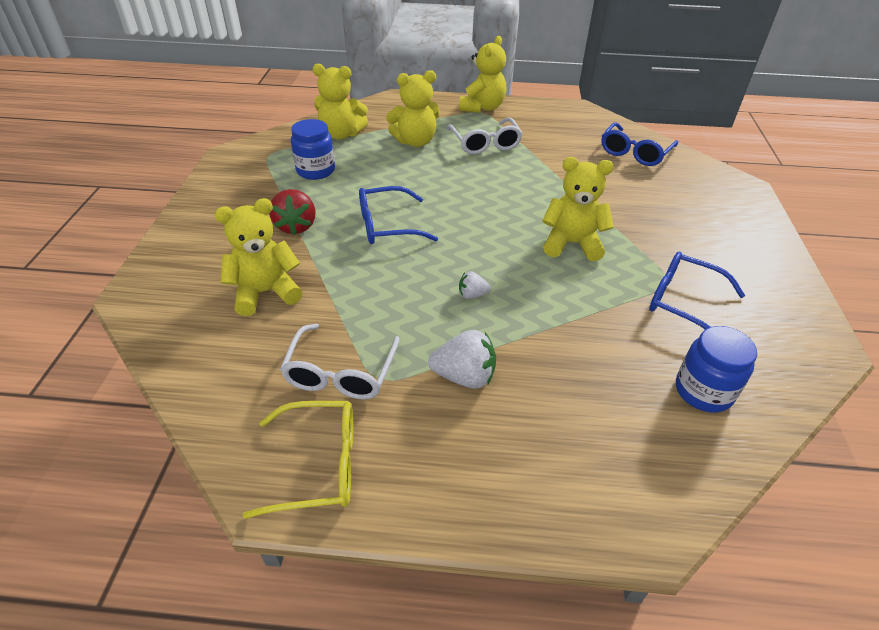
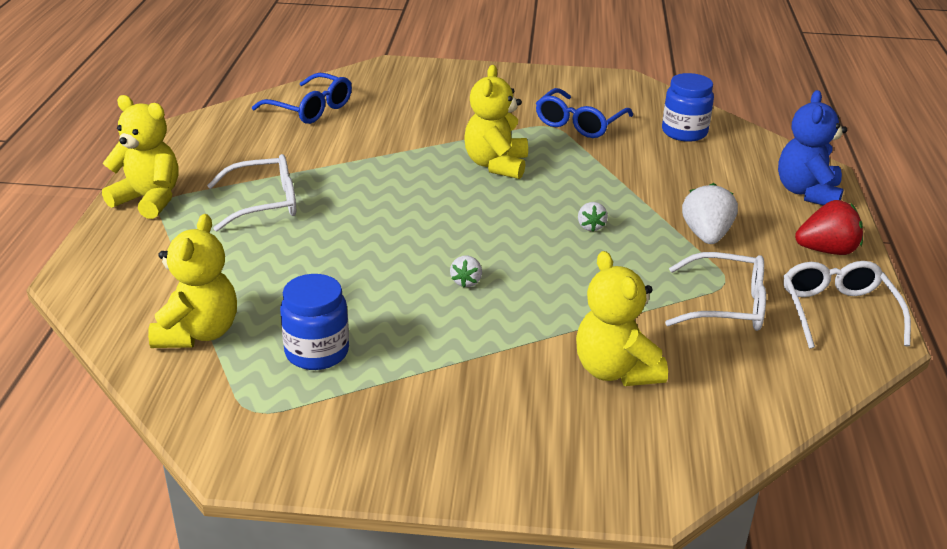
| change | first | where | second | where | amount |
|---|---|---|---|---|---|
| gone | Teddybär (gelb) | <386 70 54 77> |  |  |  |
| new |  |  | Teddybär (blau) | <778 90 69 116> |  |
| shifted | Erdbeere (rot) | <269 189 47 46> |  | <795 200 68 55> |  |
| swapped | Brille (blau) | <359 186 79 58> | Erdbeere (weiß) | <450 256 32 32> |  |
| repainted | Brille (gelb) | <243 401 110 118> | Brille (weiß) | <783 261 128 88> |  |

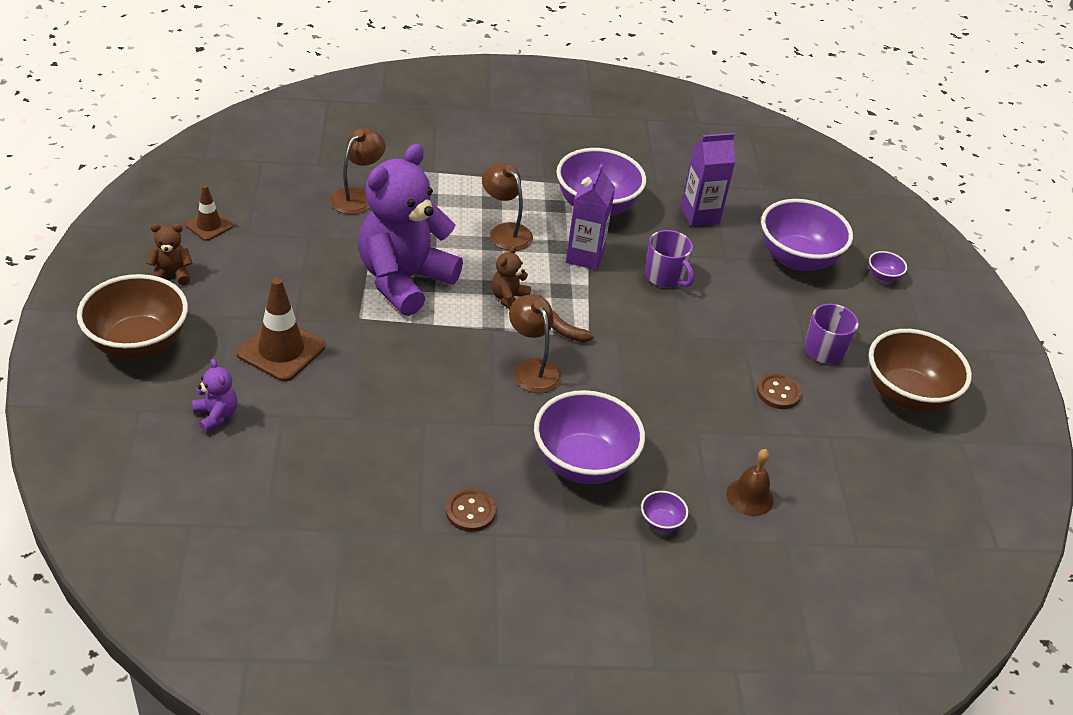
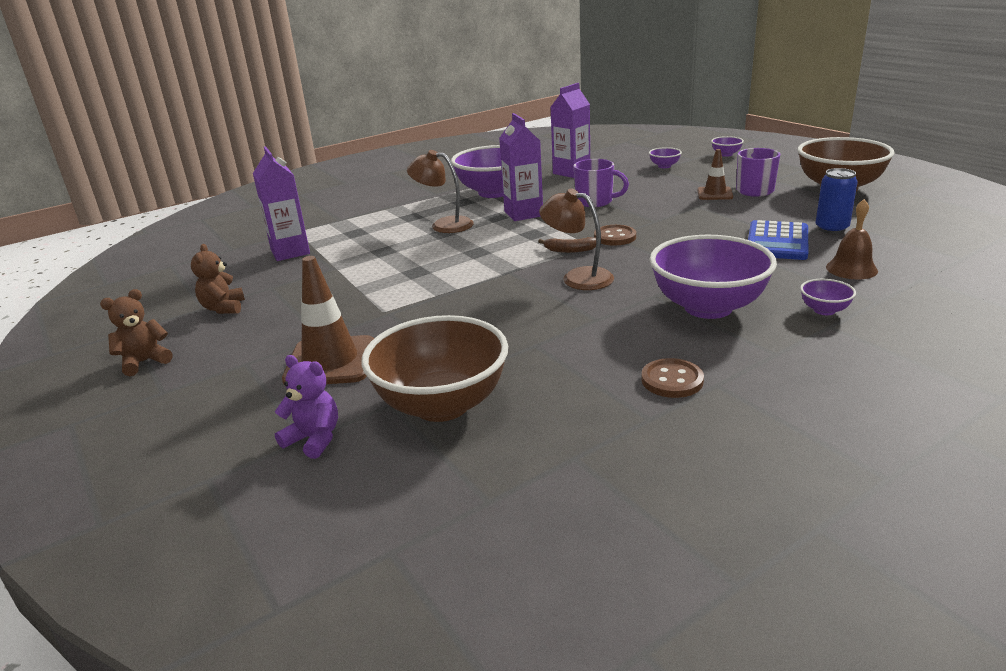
| change | first | where | second | where | amount |
|---|---|---|---|---|---|
| gone | Teddybär (lila) | <359 144 104 172> |  |  |  |
| new |  |  | Taschenrechner (blau) | <748 220 60 40> |  |
| new |  |  | Dose (blau) | <816 168 42 66> |  |
| shifted | Schüssel (braun) | <77 274 111 86> |  | <361 315 147 107> |  |
| shifted | Leitkegel (braun) | <185 185 48 56> |  | <697 149 36 51> |  |
| shifted | Teddybär (braun) | <491 245 40 64> |  | <191 244 54 70> |  |
| shifted | Knopf (braun) | <757 373 45 36> |  | <594 225 42 21> |  |
| swapped | Lampe (braun) | <330 128 56 86> | Getränkekarton (lila) | <253 146 57 115> |  |
| scaled | Schüssel (lila) | <761 199 92 72> |  | <649 147 33 21> | x0.42 |

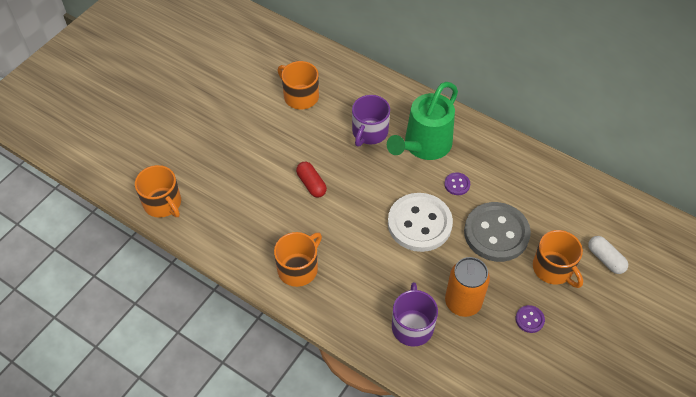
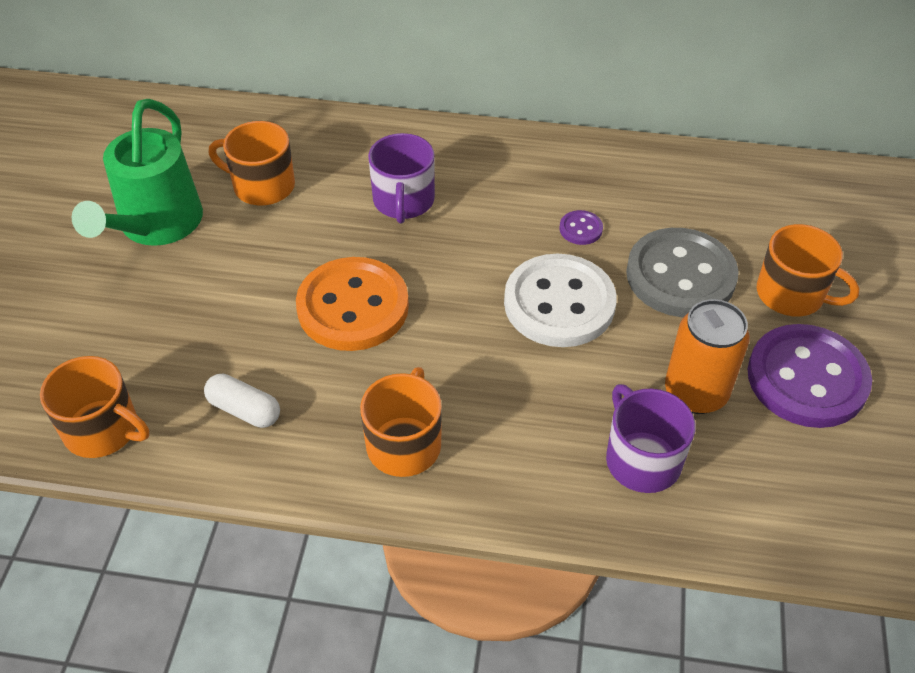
| change | first | where | second | where | amount |
|---|---|---|---|---|---|
| shifted | Gießkanne (grün) | <387 82 71 78> |  | <72 99 131 147> |  |
| shifted | Kapsel (weiß) | <588 236 40 38> |  | <204 374 76 54> |  |
| swapped | Kapsel (rot) | <296 162 31 35> | Knopf (orange) | <296 257 113 94> |  |
| scaled | Knopf (lila) | <516 305 29 28> |  | <748 324 124 104> | x2.43 |

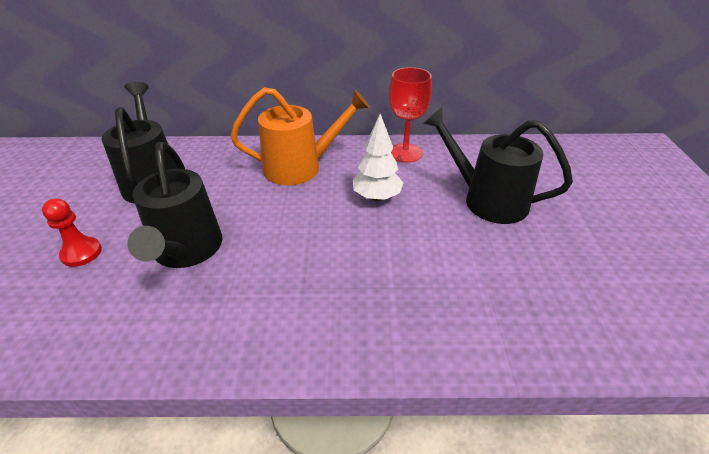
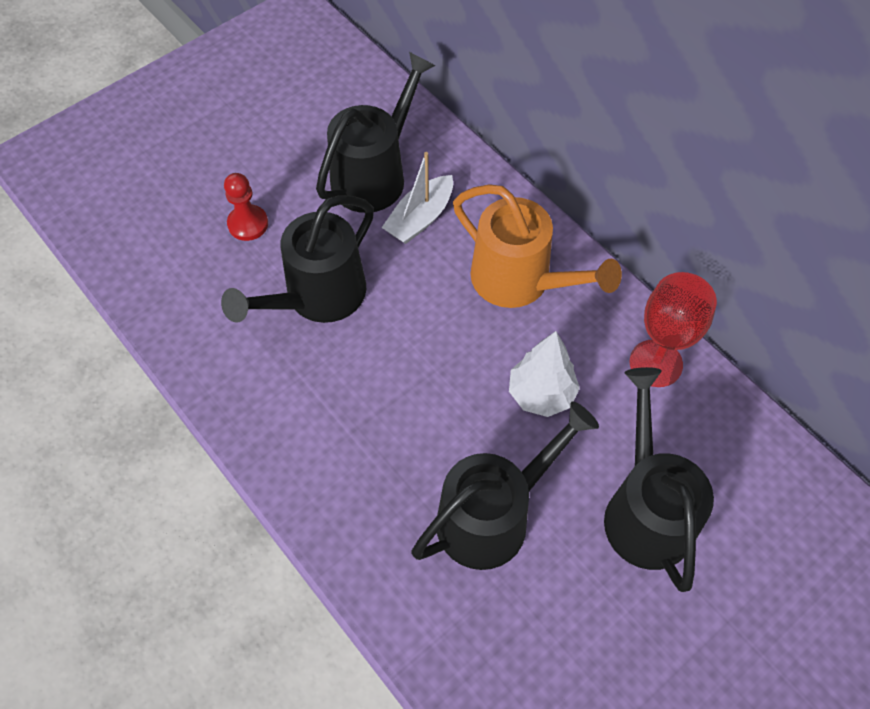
| change | first | where | second | where | amount |
|---|---|---|---|---|---|
| new |  |  | Boot (weiß) | <381 152 72 92> |  |
| new |  |  | Gießkanne (schwarz) | <411 401 188 169> |  |

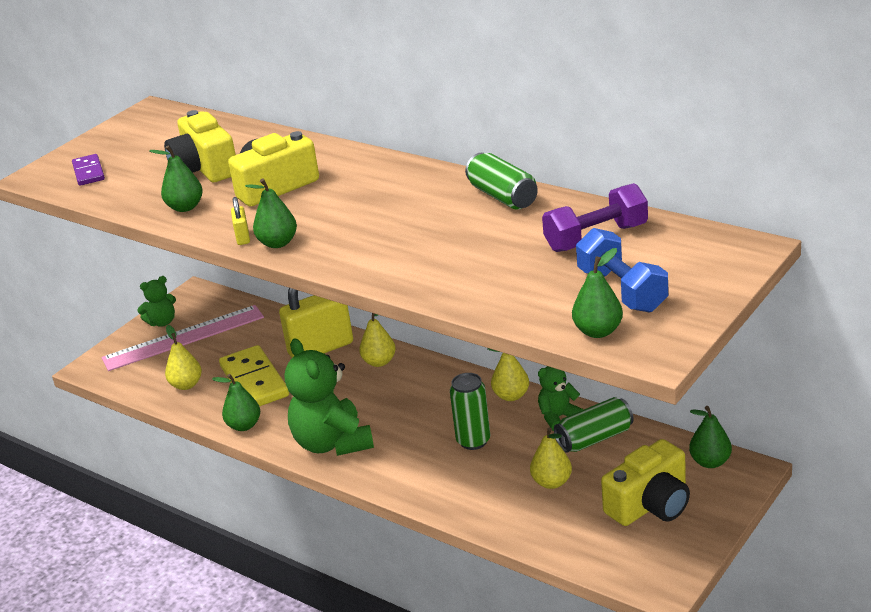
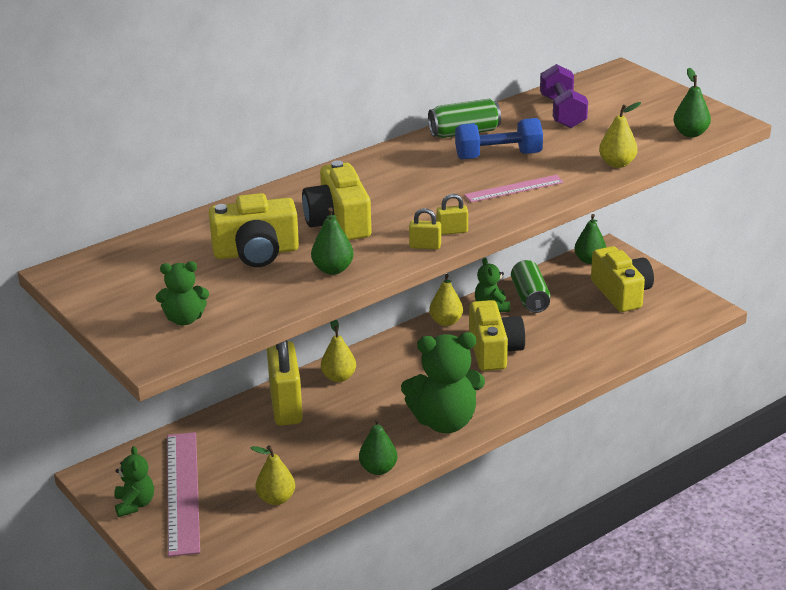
| change | first | where | second | where | amount |
|---|---|---|---|---|---|
| gone | Dominostein (gelb) | <219 345 70 62> |  |  |  |
| new |  |  | Lineal (rosa) | <464 175 100 27> |  |
| shifted | Birne (gelb) | <530 427 42 62> |  | <599 102 42 66> |  |
| shifted | Hantel (blau) | <576 228 92 85> |  | <455 118 88 42> |  |
| swapped | Dominostein (lila) | <72 154 33 32> | Teddybär (grün) | <156 261 53 64> |  |
| swapped | Birne (grün) | <245 178 52 70> | Vorhängeschloss (gelb) | <437 194 31 41> |  |
| swapped | Dose (grün) | <450 373 40 77> | Kamera (gelb) | <469 300 56 71> |  |

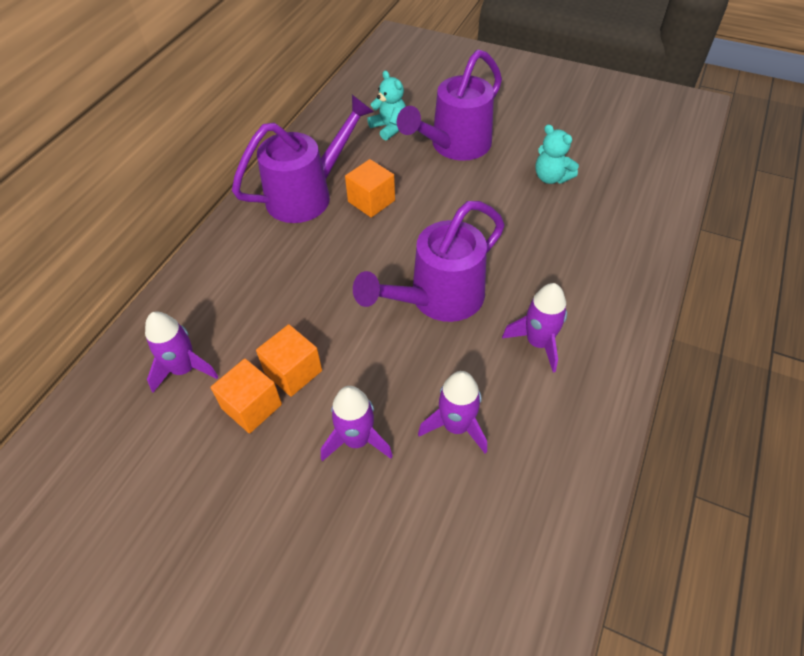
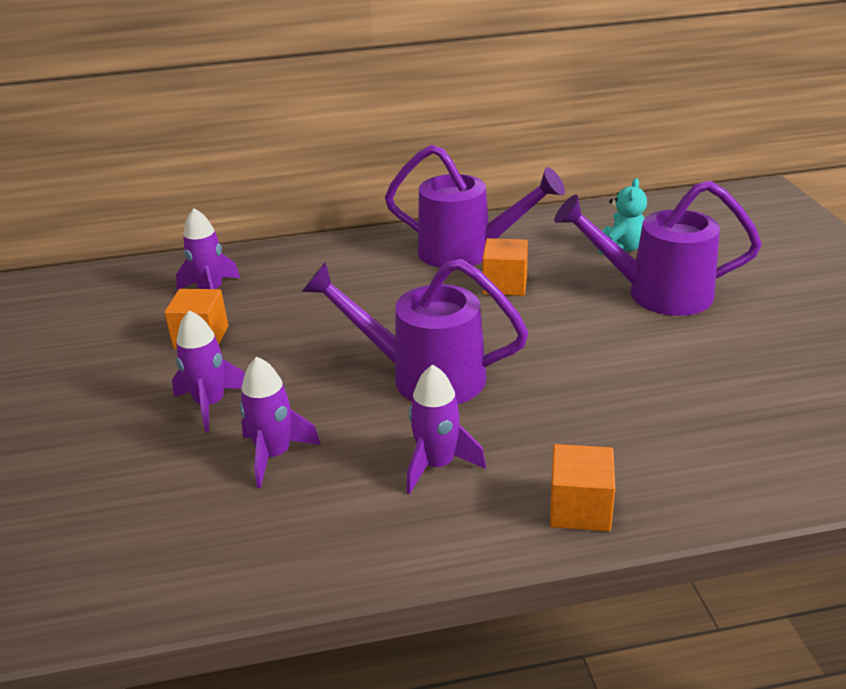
| change | first | where | second | where | amount |
|---|---|---|---|---|---|
| gone | Teddybär (türkis) | <535 124 44 60> |  |  |  |
| shifted | Kubus (orange) | <256 324 66 73> |  | <550 444 65 88> |  |

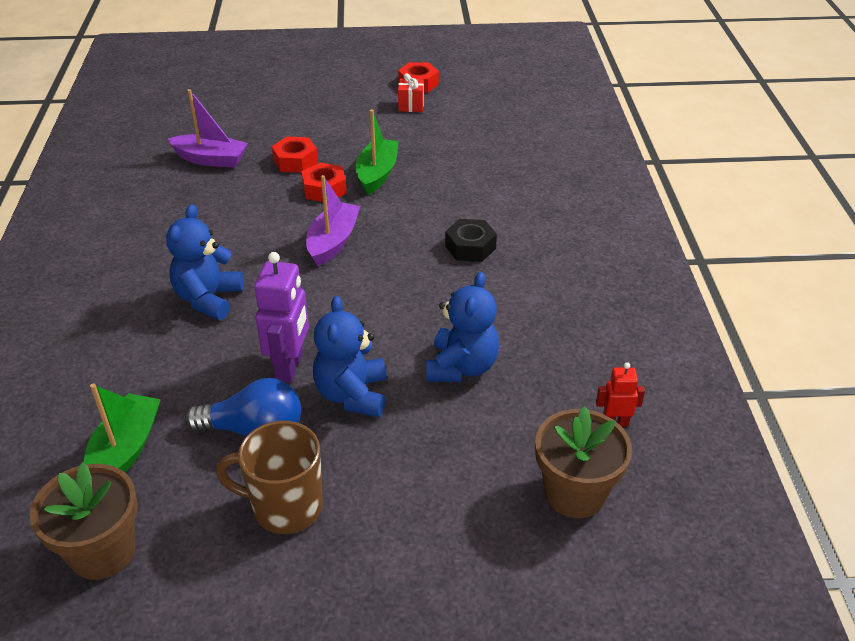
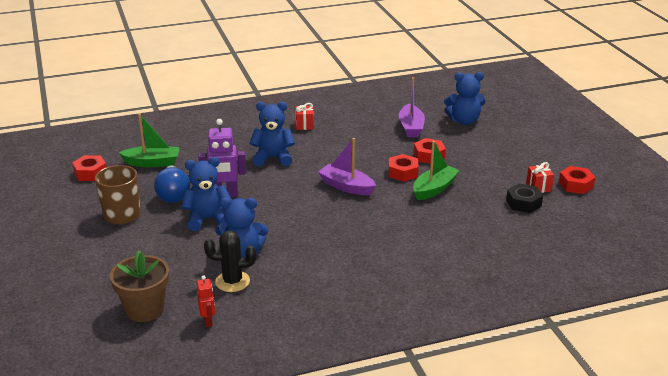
| change | first | where | second | where | amount |
|---|---|---|---|---|---|
| new |  |  | Kaktus (schwarz) | <204 230 52 62> |  |
| new |  |  | Geschenk (rot) | <296 103 18 27> |  |
| new |  |  | Teddybär (blau) | <444 72 42 53> |  |
| shifted | Sechskantmutter (schwarz) | <445 219 52 43> |  | <506 183 37 30> |  |
| swapped | Blumentopf (braun) | <30 462 108 118> | Sechskantmutter (rot) | <72 155 35 26> |  |
| rotated | Boot (lila) | <306 175 54 91> |  | <318 138 58 57> | 150 degrees counterclockwise |
| rotated | Boot (grün) | <355 109 43 86> |  | <413 141 47 59> | 45 degrees counterclockwise |

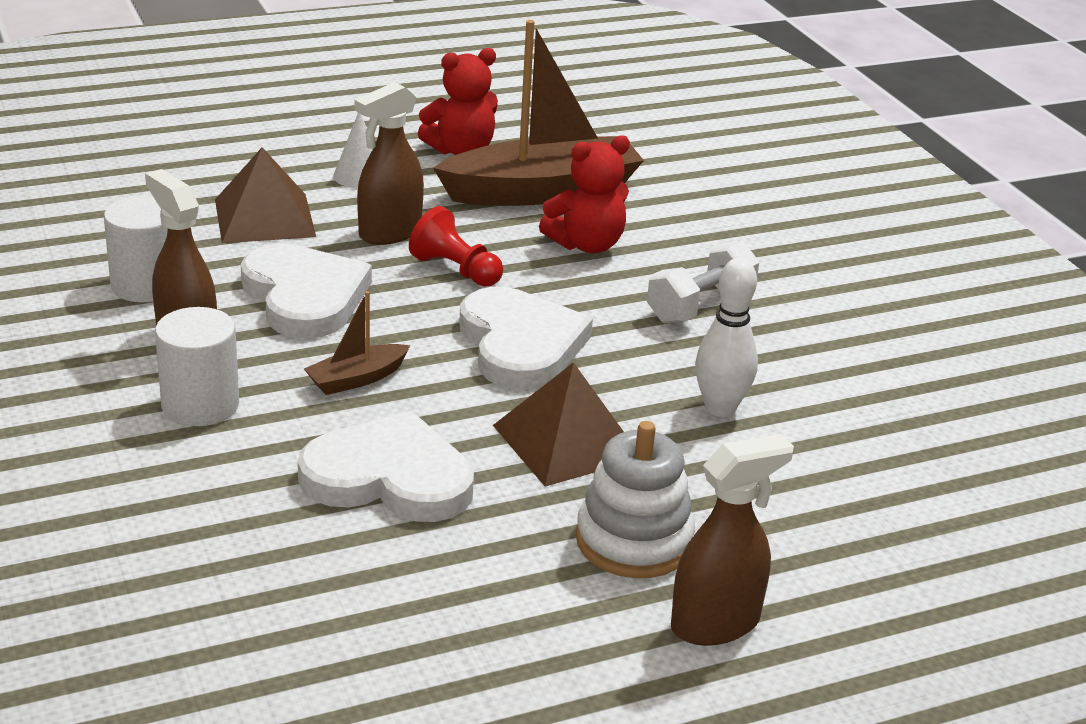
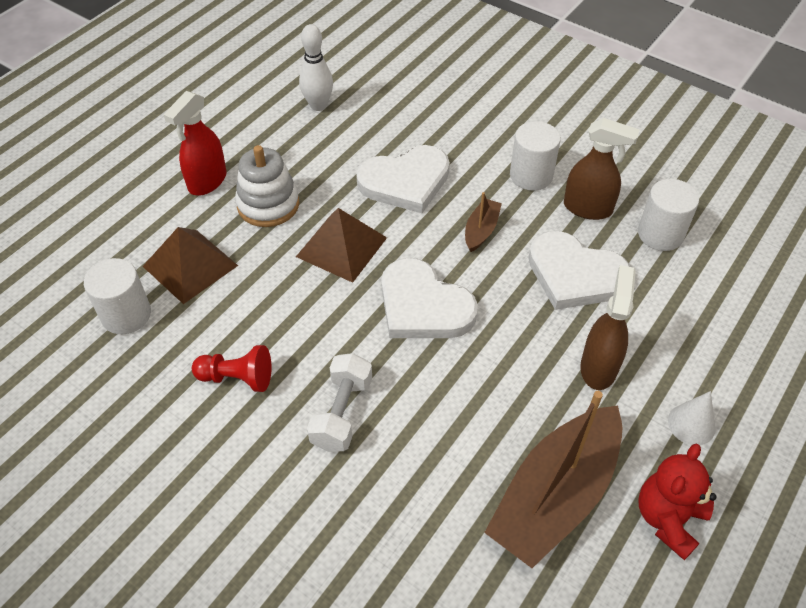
| change | first | where | second | where | amount |
|---|---|---|---|---|---|
| gone | Teddybär (rot) | <539 135 91 118> |  |  |  |
| new |  |  | Vollzylinder (weiß) | <84 258 67 76> |  |
| shifted | Pyramide (braun) | <215 147 101 96> |  | <143 227 95 77> |  |
| shifted | Bauer (rot) | <409 206 94 81> |  | <192 345 80 47> |  |
| shifted | Bowlingkegel (weiß) | <695 258 63 159> |  | <299 24 34 87> |  |
| repainted | Sprühflasche (braun) | <671 434 123 212> | Sprühflasche (rot) | <164 91 63 105> |  |

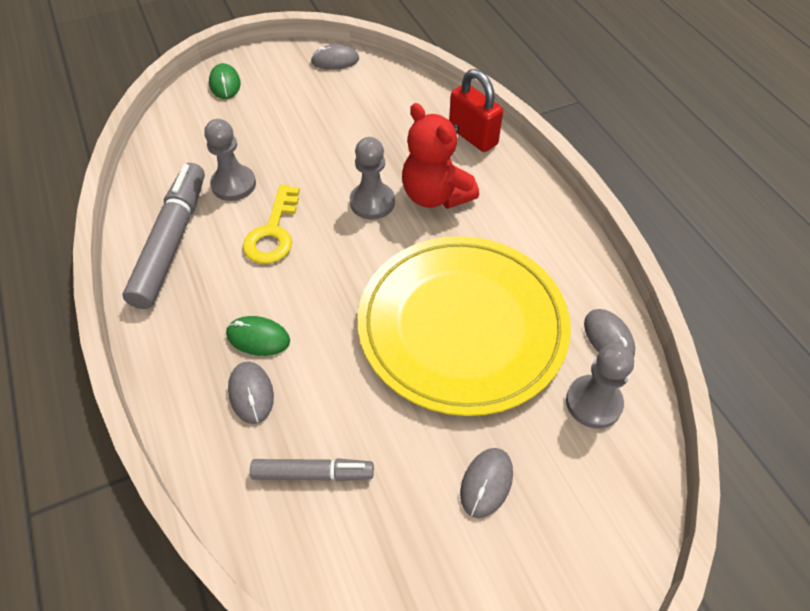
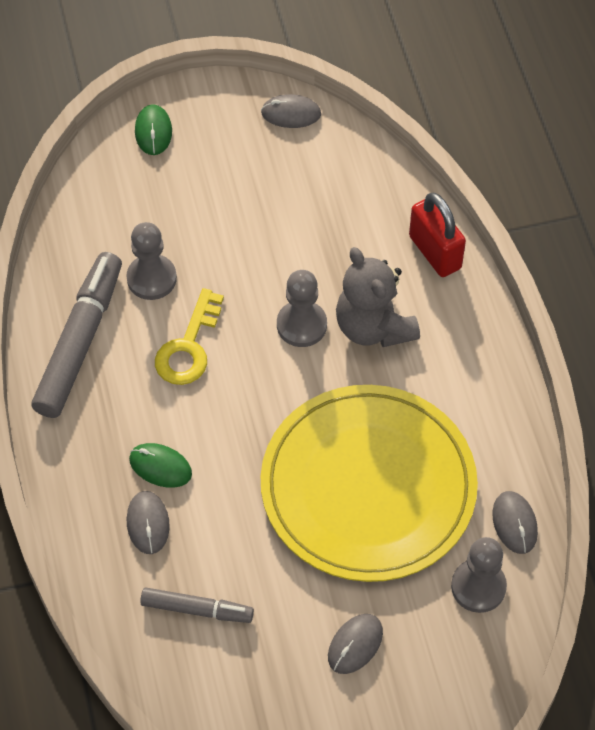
| change | first | where | second | where | amount |
|---|---|---|---|---|---|
| repainted | Teddybär (rot) | <402 103 77 106> | Teddybär (grau) | <336 247 84 100> |  |

